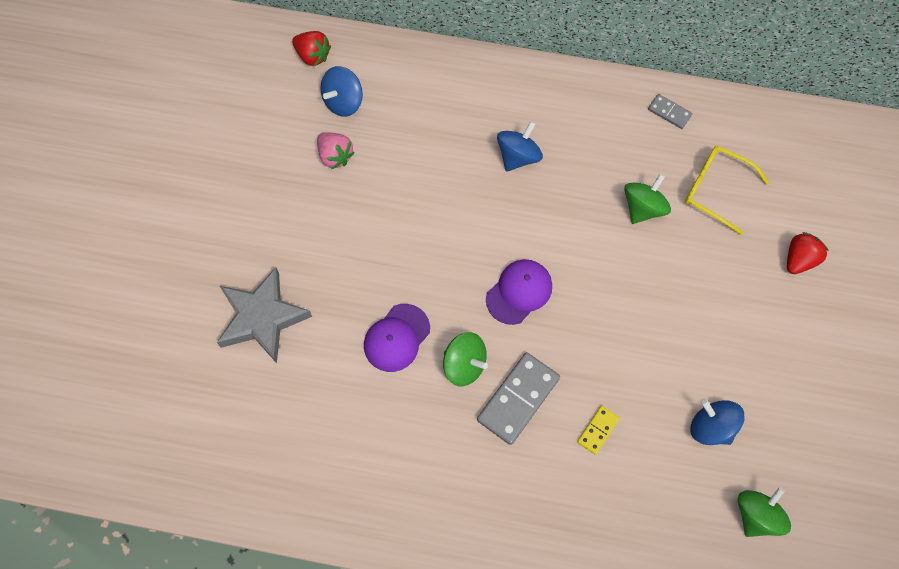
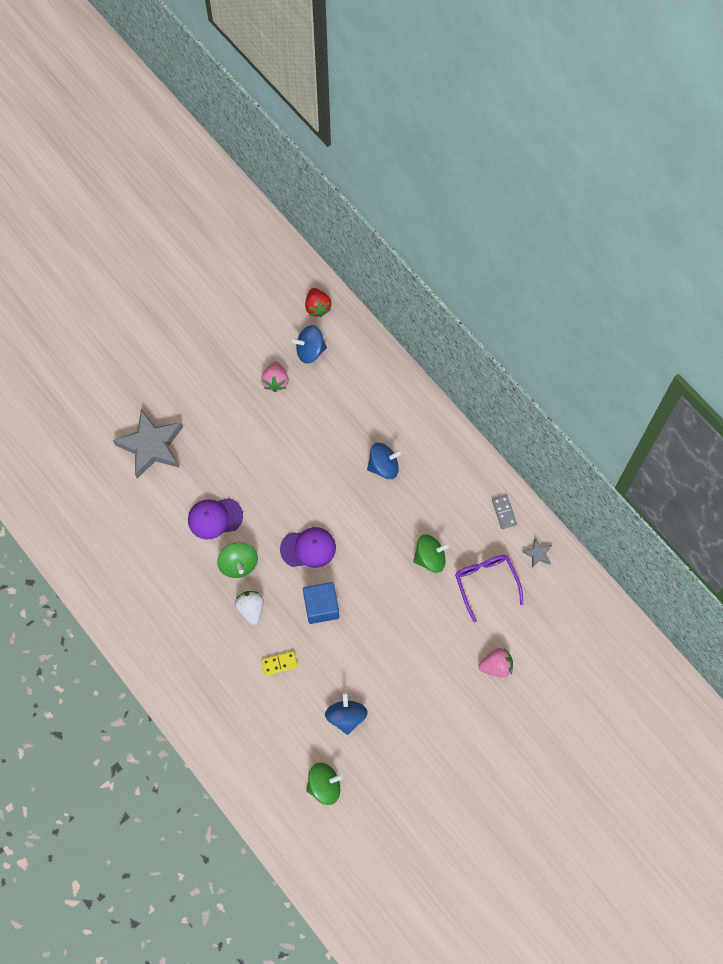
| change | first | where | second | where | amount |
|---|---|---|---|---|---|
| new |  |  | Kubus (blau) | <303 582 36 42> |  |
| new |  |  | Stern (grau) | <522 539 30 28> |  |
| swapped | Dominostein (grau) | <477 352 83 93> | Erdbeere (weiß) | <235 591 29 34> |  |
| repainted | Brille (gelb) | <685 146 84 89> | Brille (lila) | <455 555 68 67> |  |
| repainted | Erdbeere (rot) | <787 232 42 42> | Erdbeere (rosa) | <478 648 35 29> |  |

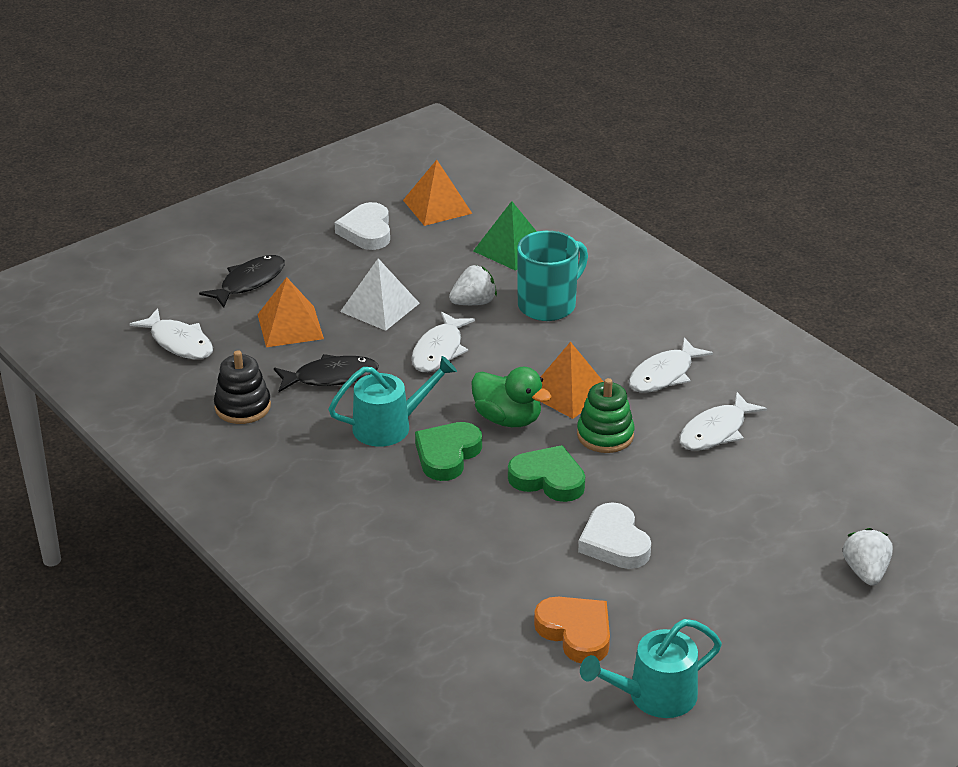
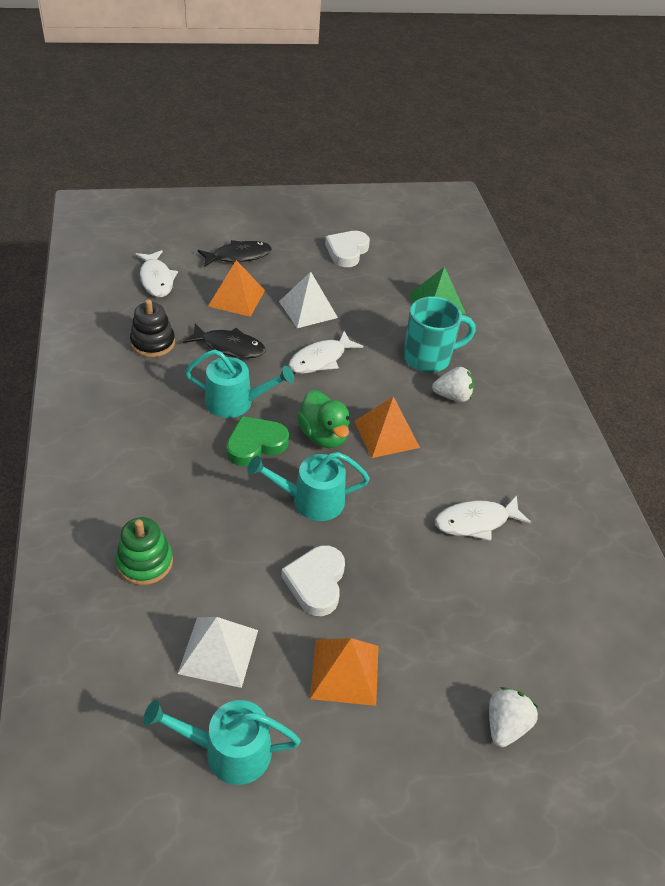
| change | first | where | second | where | amount |
|---|---|---|---|---|---|
| gone | Fisch (weiß) | <629 338 84 55> |  |  |  |
| shifted | Pyramide (orange) | <403 160 70 66> |  | <310 638 69 68> |  |
| shifted | Erdbeere (weiß) | <449 265 48 40> |  | <432 367 43 35> |  |
| shifted | Stapelspielzeug (grün) | <577 378 58 75> |  | <116 517 57 68> |  |
| swapped | Herz (grün) | <508 445 77 57> | Gießkanne (türkis) | <247 452 123 69> |  |
| swapped | Herz (orange) | <534 597 76 66> | Pyramide (weiß) | <178 617 80 71> |  |

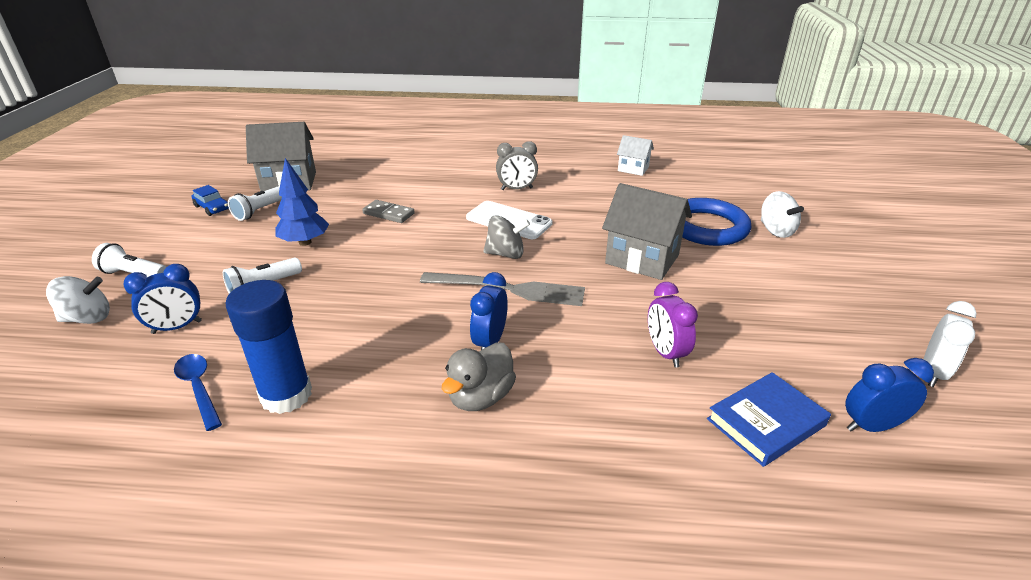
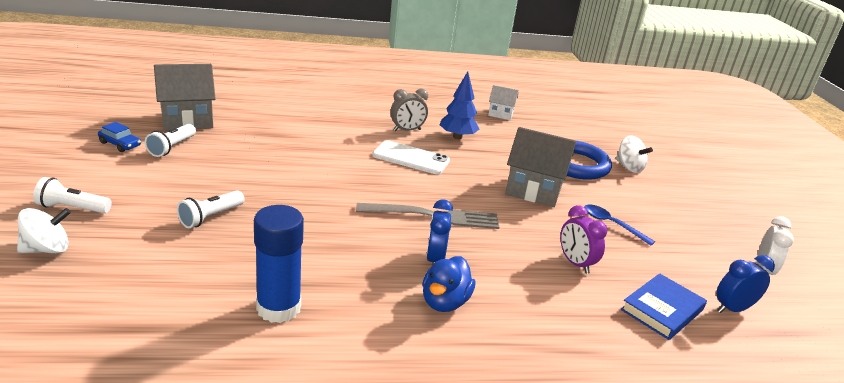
| change | first | where | second | where | amount |
|---|---|---|---|---|---|
| gone | Wecker (blau) | <123 264 79 70> |  |  |  |
| gone | Dominostein (grau) | <362 200 53 23> |  |  |  |
| gone | Kreisel (grau) | <484 215 46 44> |  |  |  |
| shifted | Löffel (blau) | <174 354 48 77> |  | <584 204 71 42> |  |
| shifted | Baum (blau) | <276 158 53 88> |  | <440 71 40 68> |  |
| repainted | Ente (grau) | <442 343 74 68> | Ente (blau) | <422 256 53 56> |  |

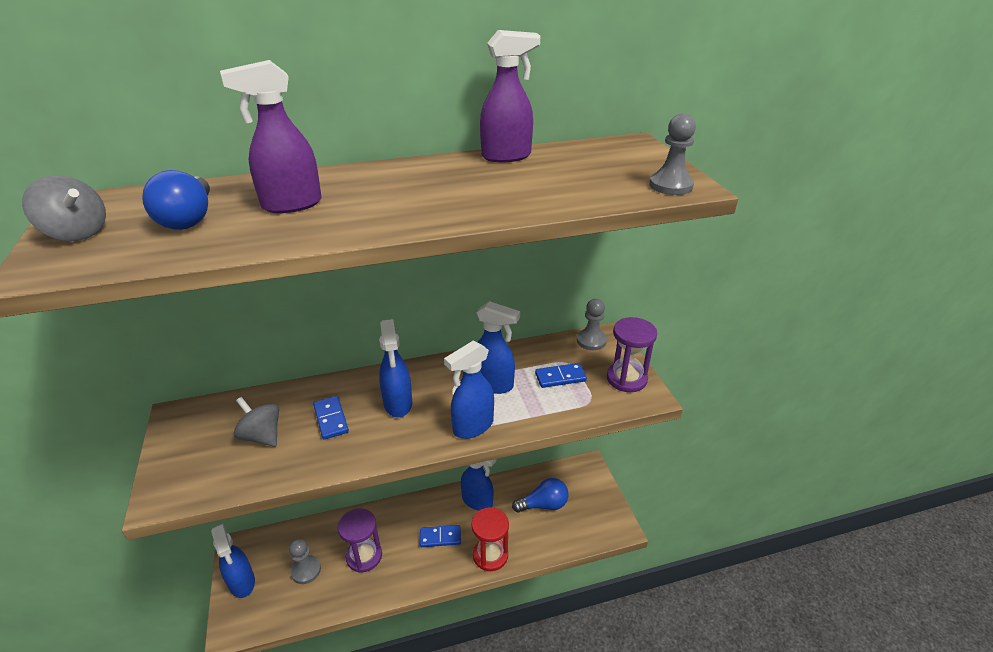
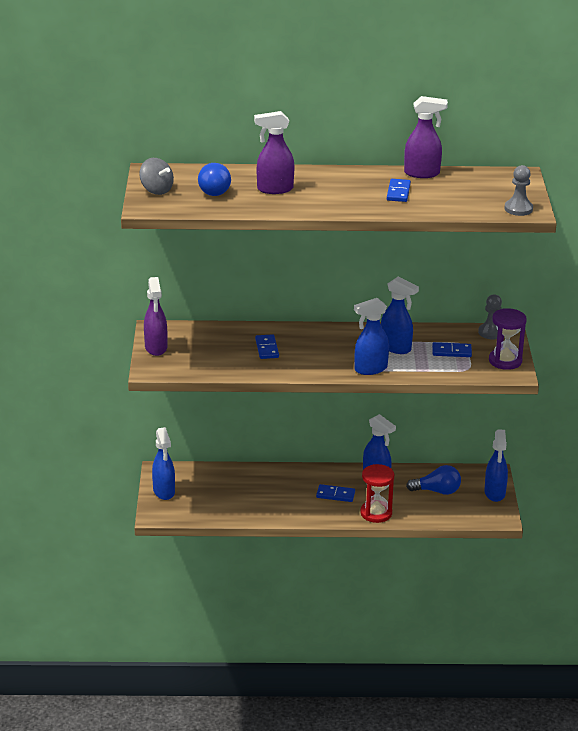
| change | first | where | second | where | amount |
|---|---|---|---|---|---|
| gone | Kreisel (grau) | <234 397 45 50> |  |  |  |
| gone | Bauer (grau) | <289 539 32 45> |  |  |  |
| gone | Sanduhr (lila) | <338 508 44 65> |  |  |  |
| new |  |  | Sprühflasche (lila) | <144 277 23 79> |  |
| new |  |  | Dominostein (blau) | <387 179 24 23> |  |
| shifted | Sprühflasche (blau) | <379 319 33 98> |  | <484 429 24 73> |  |

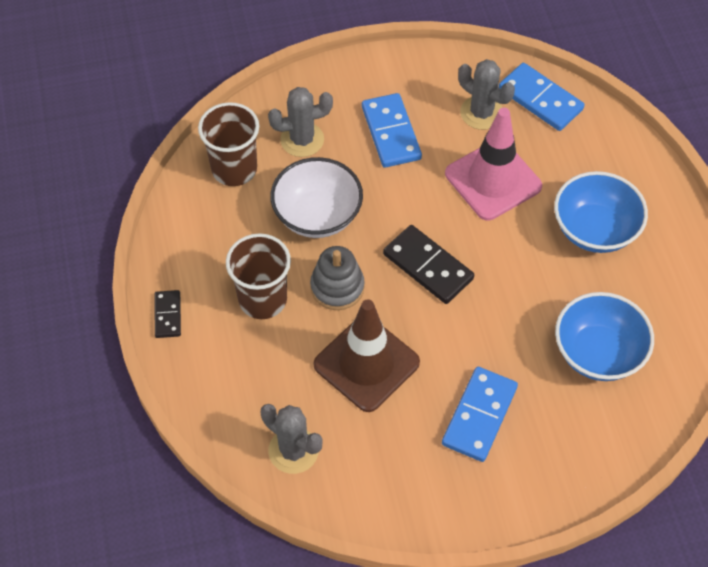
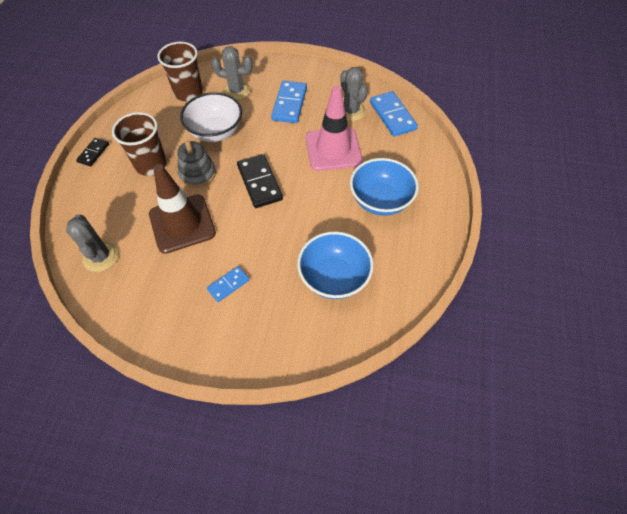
| change | first | where | second | where | amount |
|---|---|---|---|---|---|
| scaled | Dominostein (blau) | <442 367 76 95> |  | <207 266 43 36> | x0.58 |

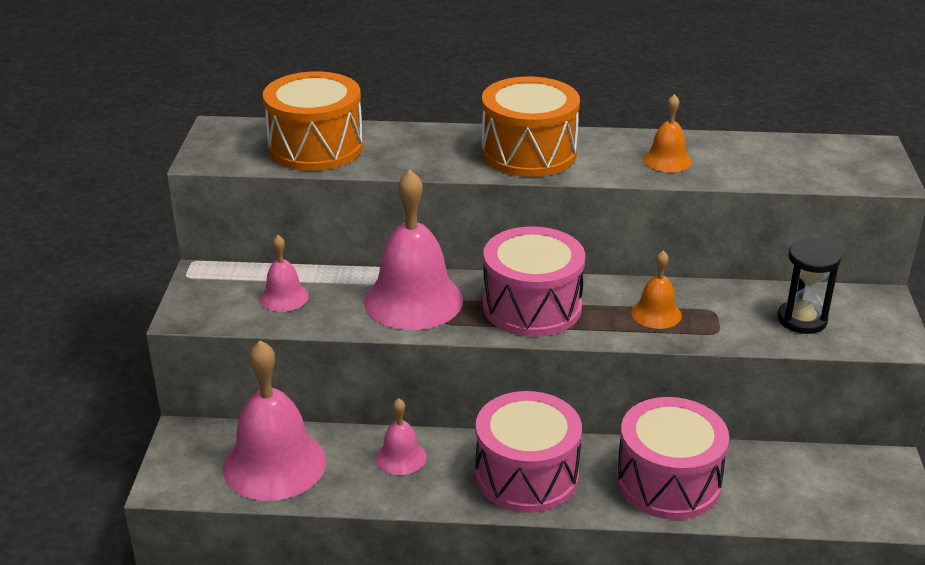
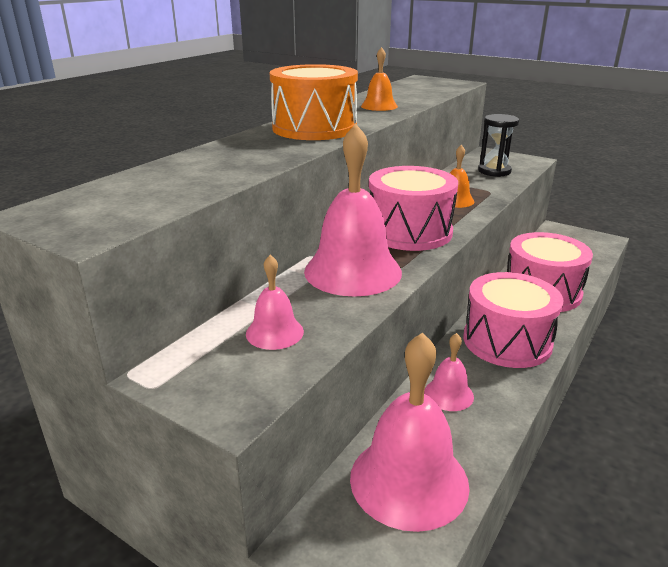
| change | first | where | second | where | amount |
|---|---|---|---|---|---|
| gone | Trommel (orange) | <263 71 100 100> |  |  |  |

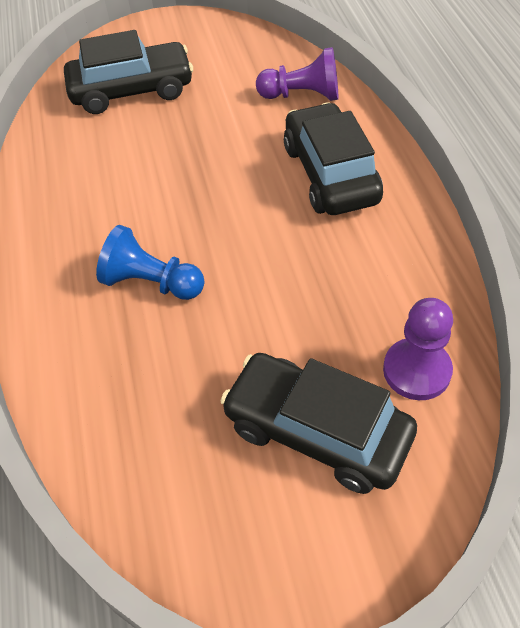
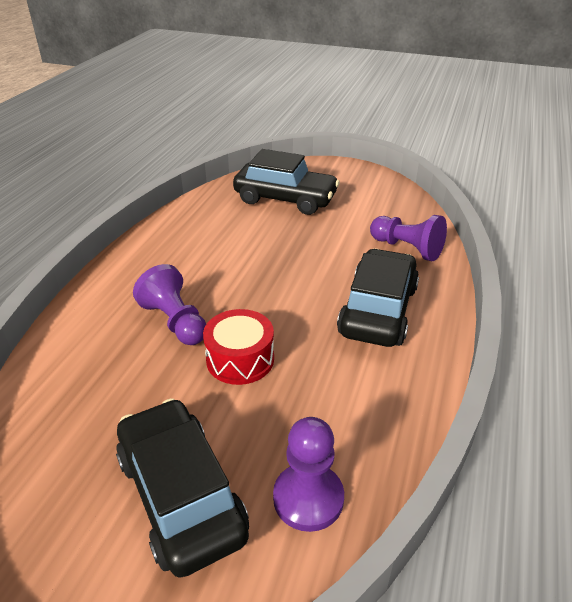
| change | first | where | second | where | amount |
|---|---|---|---|---|---|
| new |  |  | Trommel (rot) | <203 309 71 76> |  |
| repainted | Bauer (blau) | <96 225 108 75> | Bauer (lila) | <133 264 73 81> |  |

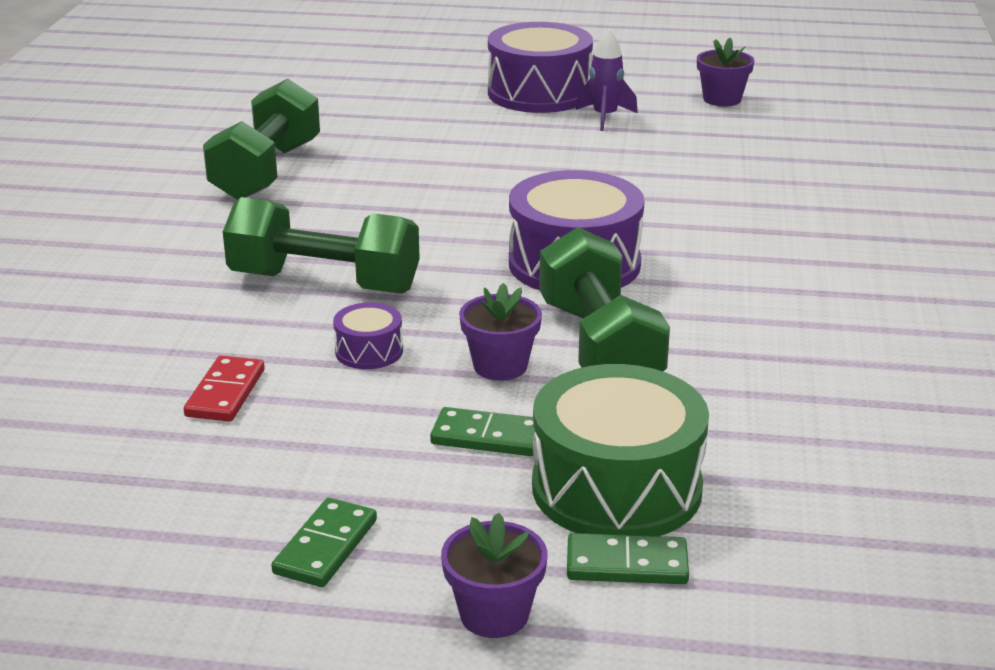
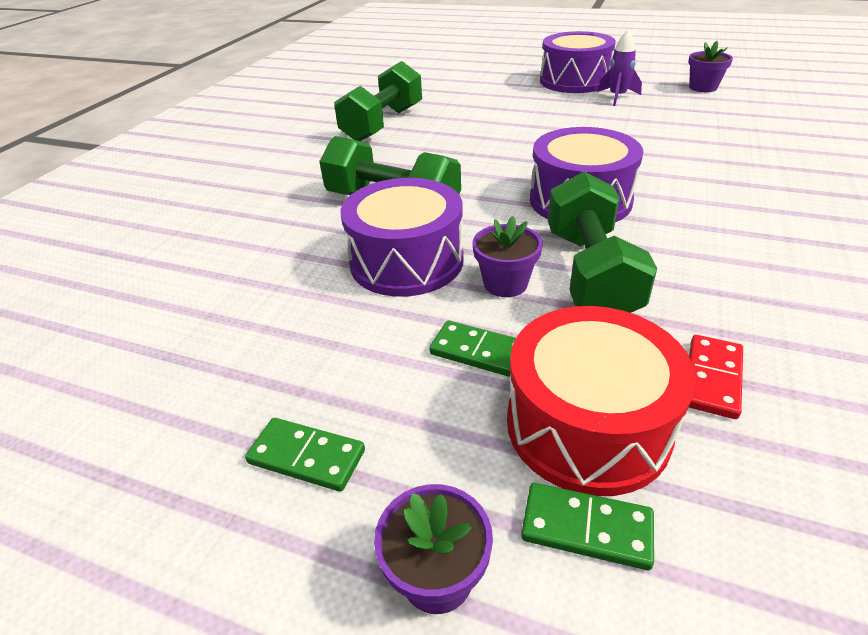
| change | first | where | second | where | amount |
|---|---|---|---|---|---|
| shifted | Dominostein (rot) | <184 356 81 66> |  | <689 335 54 84> |  |
| repainted | Trommel (grün) | <532 364 177 172> | Trommel (rot) | <507 306 189 190> |  |
| rotated | Dominostein (grün) | <271 498 106 89> |  | <245 418 120 74> | 75 degrees clockwise |
| scaled | Trommel (lila) | <333 303 70 66> |  | <341 178 123 119> | x2.17 |

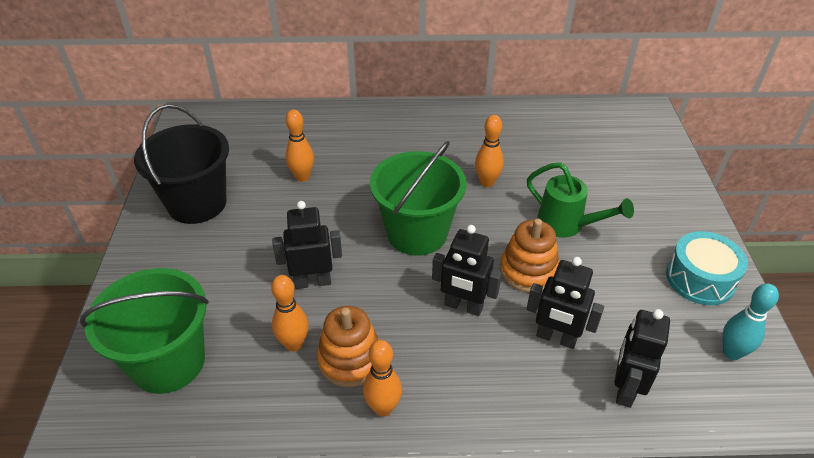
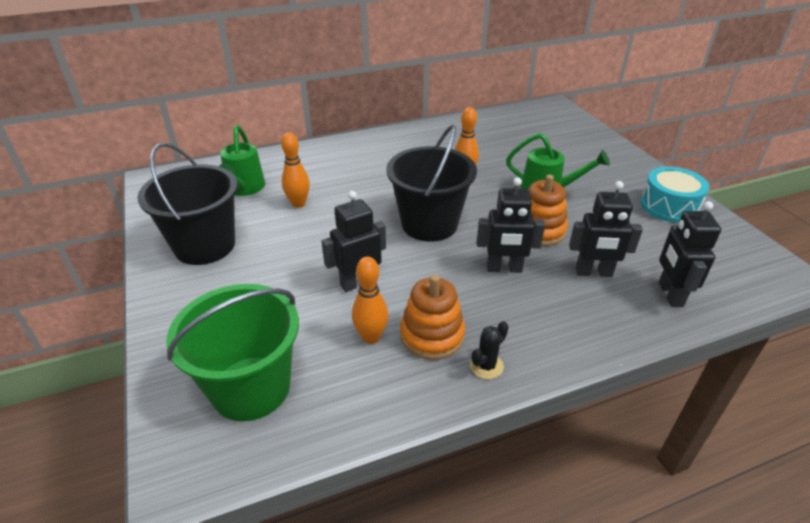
| change | first | where | second | where | amount |
|---|---|---|---|---|---|
| gone | Bowlingkegel (türkis) | <722 283 57 77> |  |  |  |
| new |  |  | Gießkanne (grün) | <219 125 46 71> |  |
| swapped | Bowlingkegel (orange) | <363 340 39 77> | Kaktus (schwarz) | <470 321 39 58> |  |
| repainted | Eimer (grün) | <370 141 96 115> | Eimer (schwarz) | <386 124 91 118> |  |

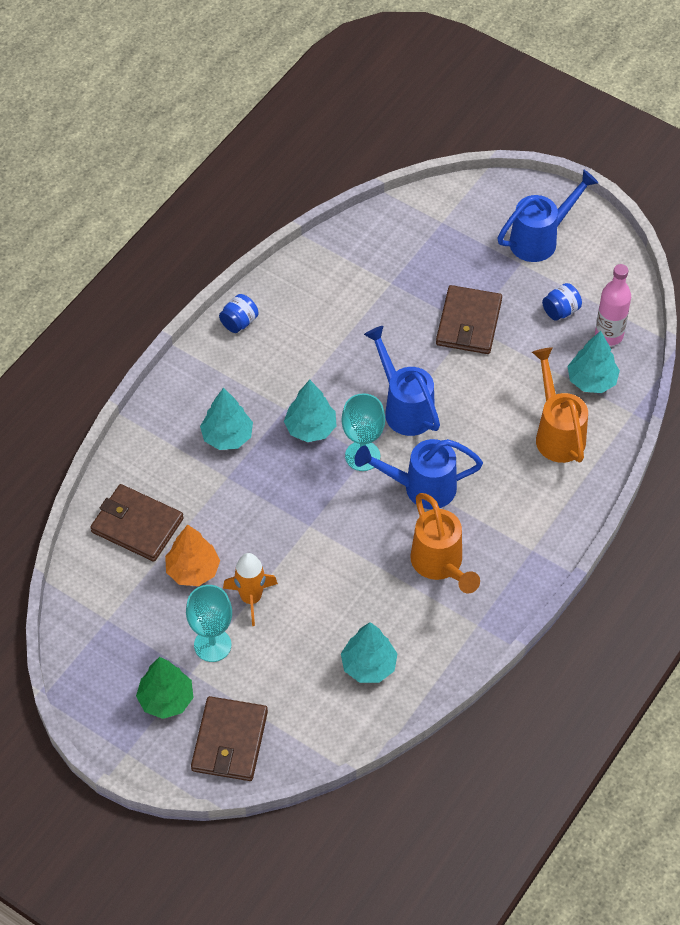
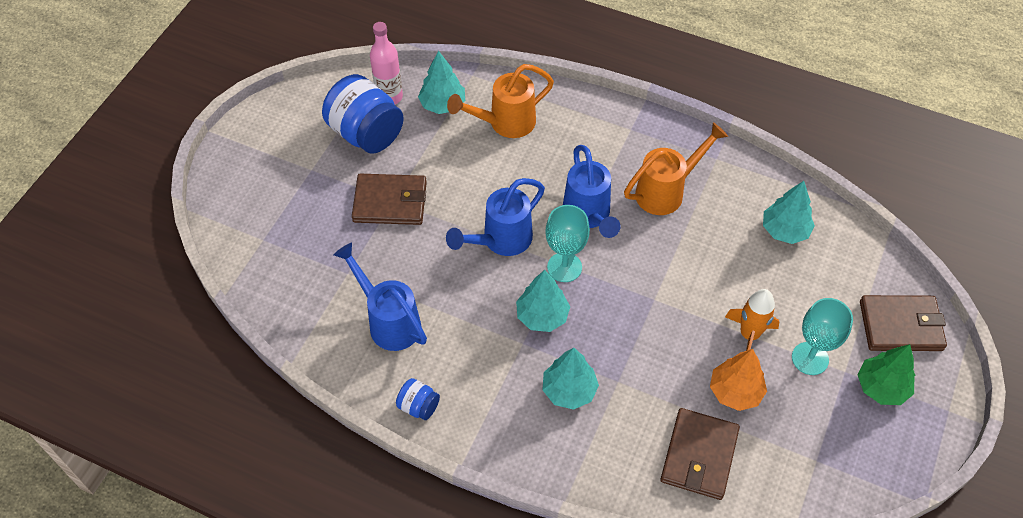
| change | first | where | second | where | amount |
|---|---|---|---|---|---|
| shifted | Gießkanne (blau) | <497 170 101 92> |  | <333 242 94 109> |  |
| scaled | Einmachglas (blau) | <542 283 40 38> |  | <322 74 82 79> | x2.13 |

